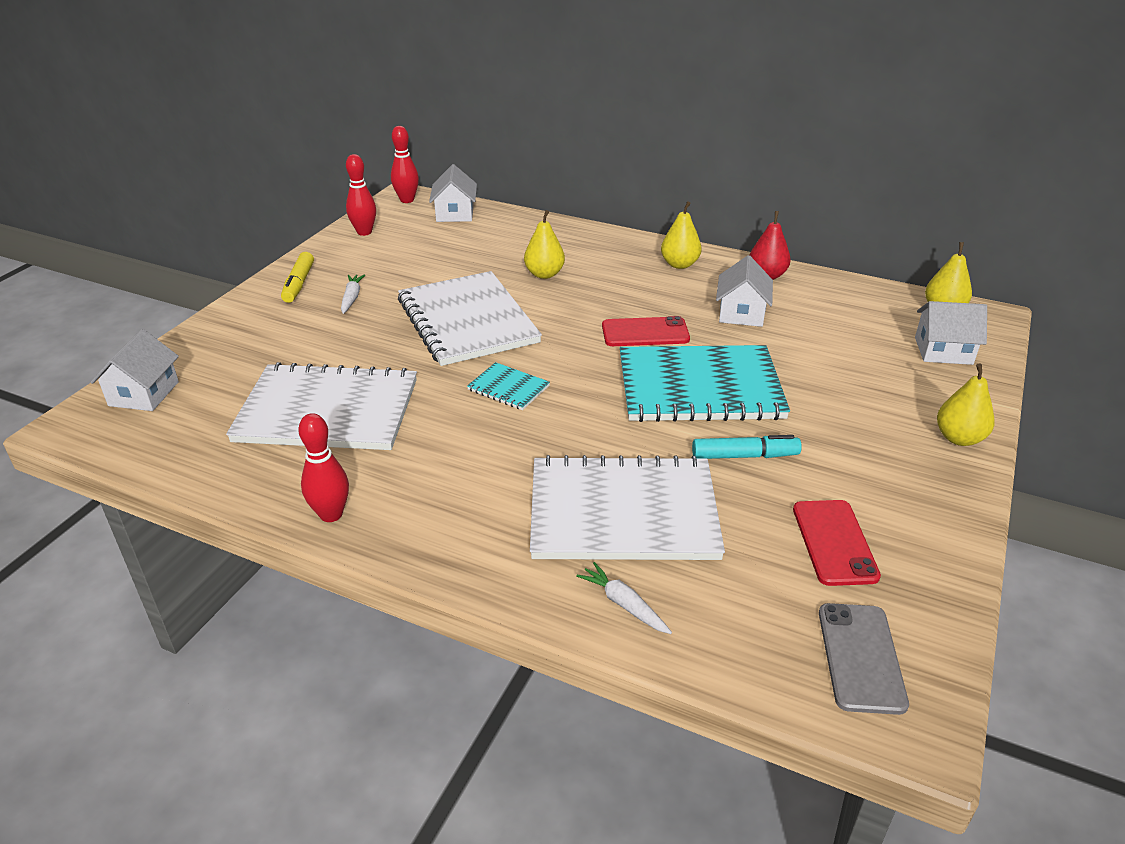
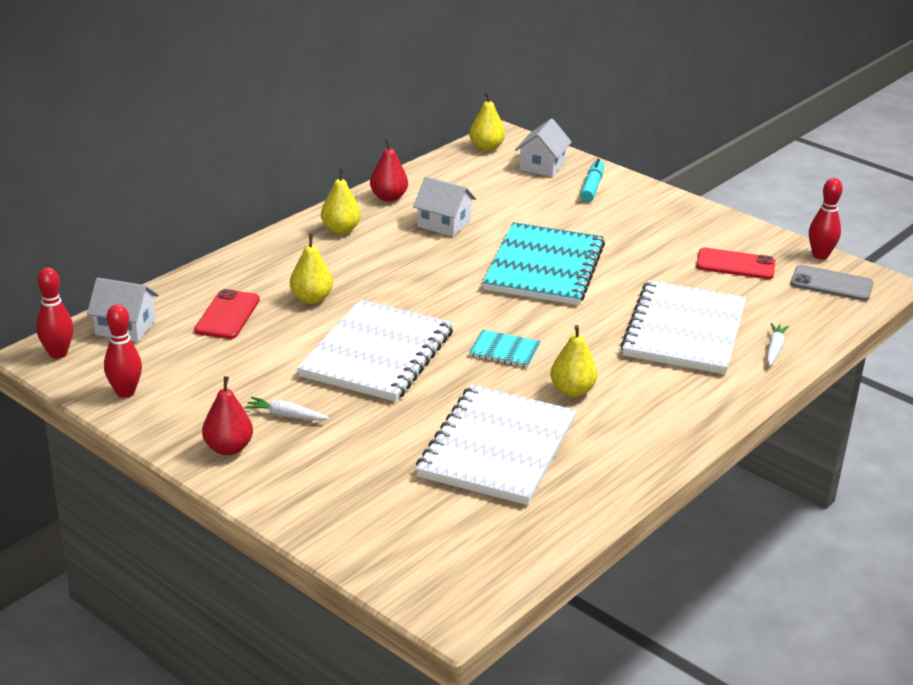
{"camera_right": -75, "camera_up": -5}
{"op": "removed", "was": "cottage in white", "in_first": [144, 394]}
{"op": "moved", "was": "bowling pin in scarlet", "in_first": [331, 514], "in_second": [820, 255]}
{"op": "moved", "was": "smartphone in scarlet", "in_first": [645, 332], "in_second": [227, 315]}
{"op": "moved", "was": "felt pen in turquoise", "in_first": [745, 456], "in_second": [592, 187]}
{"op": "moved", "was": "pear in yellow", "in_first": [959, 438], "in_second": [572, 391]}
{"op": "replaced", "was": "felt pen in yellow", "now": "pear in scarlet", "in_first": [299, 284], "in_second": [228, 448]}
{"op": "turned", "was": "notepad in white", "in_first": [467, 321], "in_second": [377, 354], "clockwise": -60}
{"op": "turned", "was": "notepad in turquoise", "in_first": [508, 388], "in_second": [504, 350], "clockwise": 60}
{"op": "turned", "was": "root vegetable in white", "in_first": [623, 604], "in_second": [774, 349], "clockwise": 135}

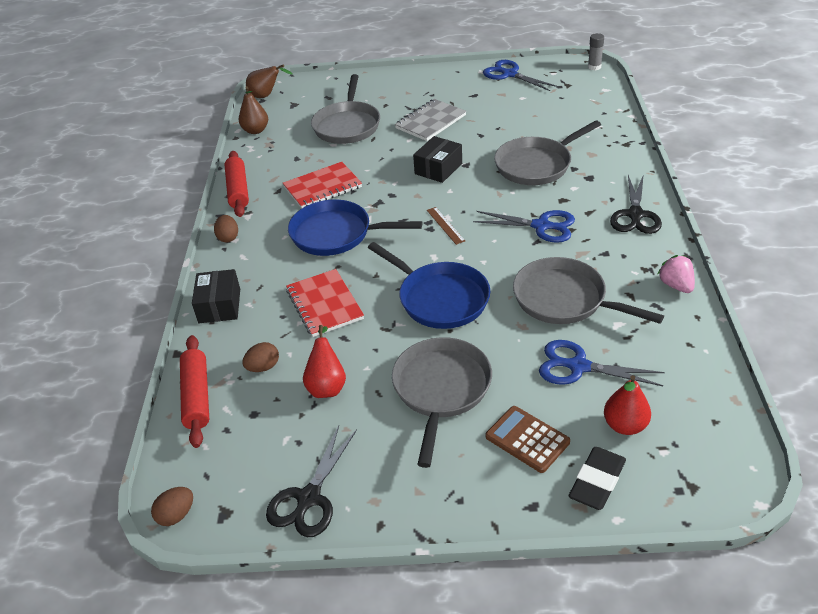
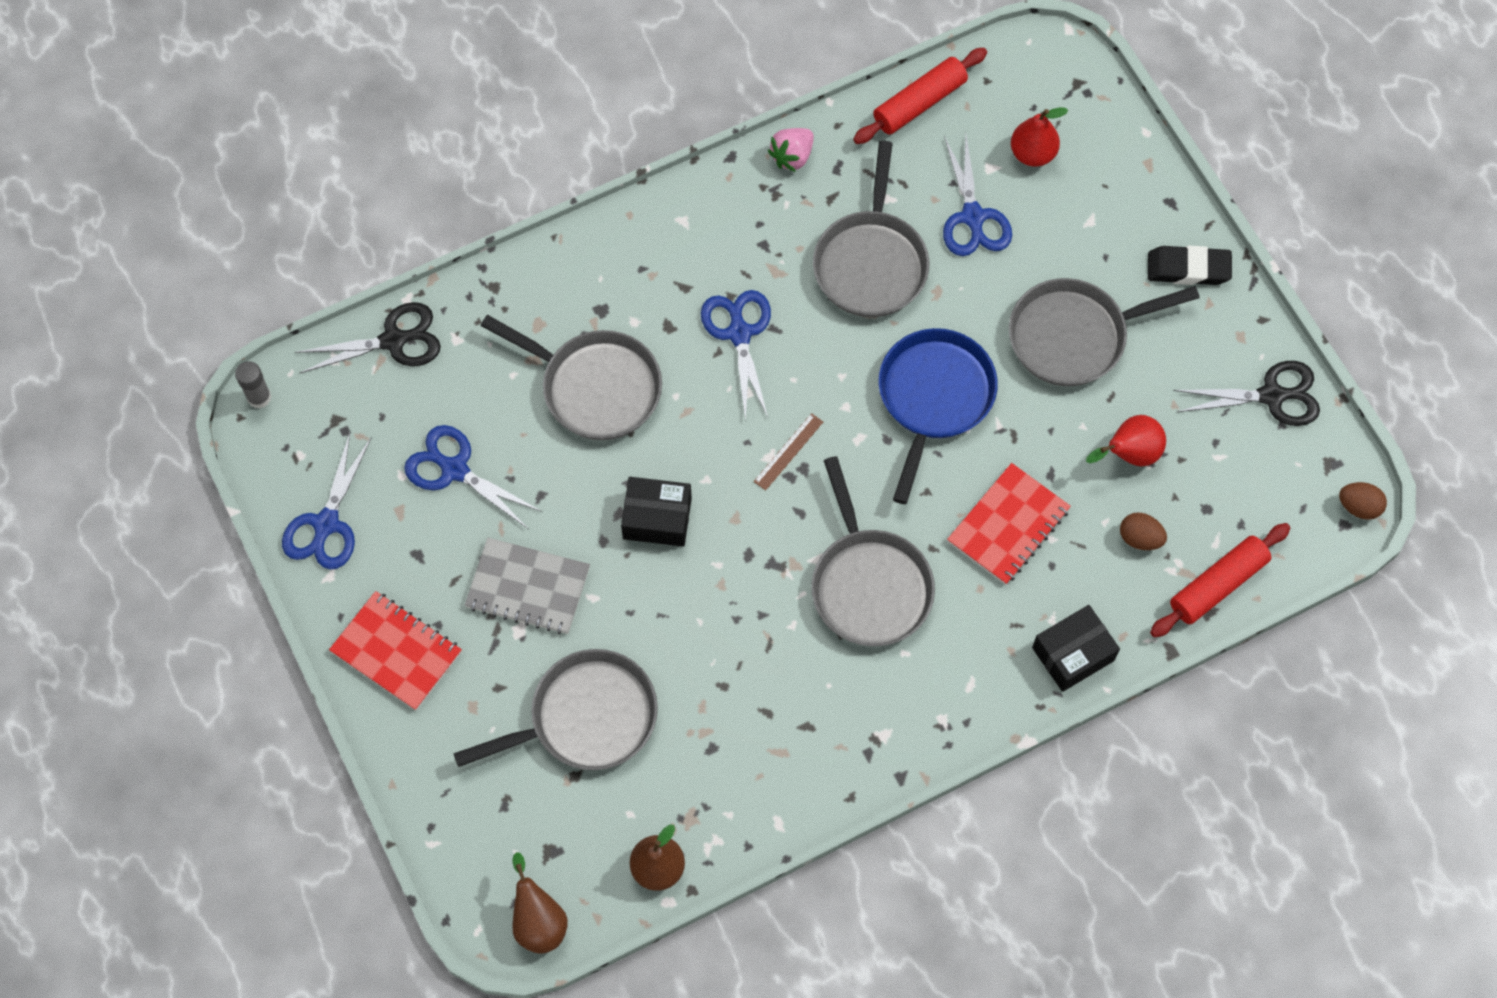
{"camera_right": -120, "camera_up": 25}
{"op": "removed", "was": "toy egg in brown", "in_first": [228, 237]}
{"op": "removed", "was": "pocket calculator in brown", "in_first": [527, 439]}
{"op": "added", "now": "shears in cobalt", "in_second": [455, 470]}
{"op": "moved", "was": "dough roller in scarlet", "in_first": [238, 190], "in_second": [919, 103]}
{"op": "moved", "was": "notepad in scarlet", "in_first": [322, 187], "in_second": [396, 652]}
{"op": "moved", "was": "pencil eraser in jet-black", "in_first": [597, 481], "in_second": [1188, 269]}
{"op": "moved", "was": "shears in jet-black", "in_first": [635, 215], "in_second": [393, 340]}
{"op": "recoloured", "was": "pan in cobalt", "now": "pan in gray", "in_first": [336, 234], "in_second": [869, 585]}

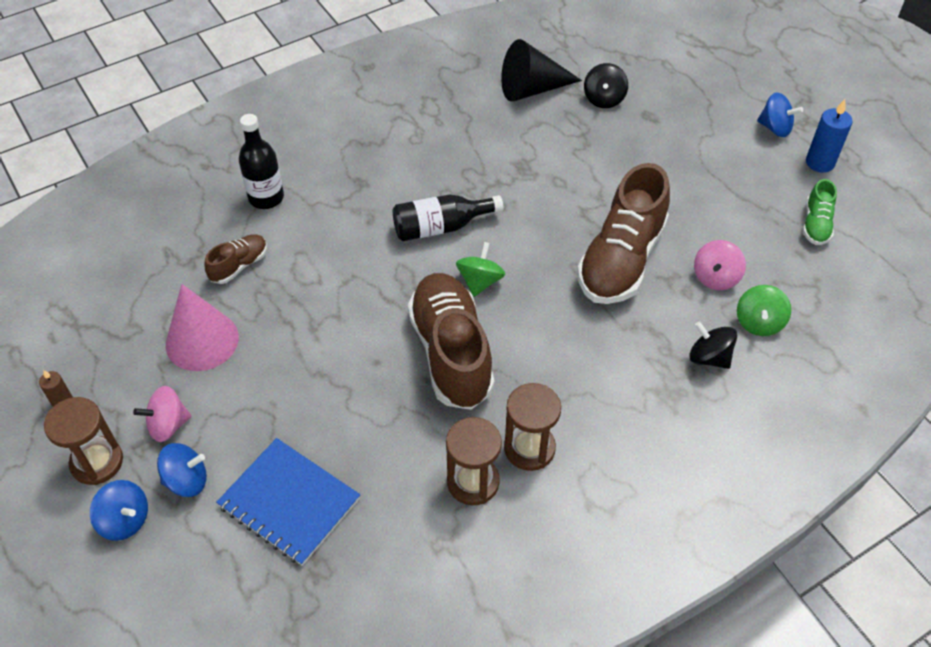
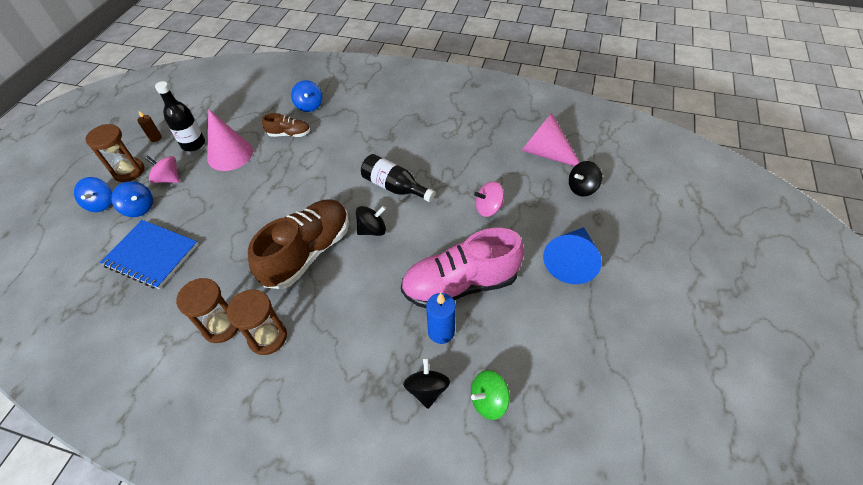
{"camera_right": 50, "camera_up": 0}
{"op": "removed", "was": "shoe in emerald", "in_first": [816, 224]}
{"op": "added", "now": "cone in cobalt", "in_second": [571, 261]}
{"op": "moved", "was": "flask in jet-black", "in_first": [266, 198], "in_second": [193, 144]}
{"op": "moved", "was": "toy top in rosy", "in_first": [715, 277], "in_second": [488, 208]}
{"op": "moved", "was": "toy top in cobalt", "in_first": [775, 128], "in_second": [309, 106]}
{"op": "moved", "was": "candle in cobalt", "in_first": [820, 162], "in_second": [441, 332]}
{"op": "recoloured", "was": "toy top in emerald", "now": "toy top in jet-black", "in_first": [480, 281], "in_second": [372, 230]}
{"op": "recoloured", "was": "cone in jet-black", "now": "cone in rosy", "in_first": [532, 89], "in_second": [545, 153]}
{"op": "recoloured", "was": "shoe in brown", "now": "shoe in rosy", "in_first": [621, 260], "in_second": [460, 284]}
{"op": "turned", "was": "notepad in cobalt", "in_first": [289, 503], "in_second": [151, 255], "clockwise": -60}

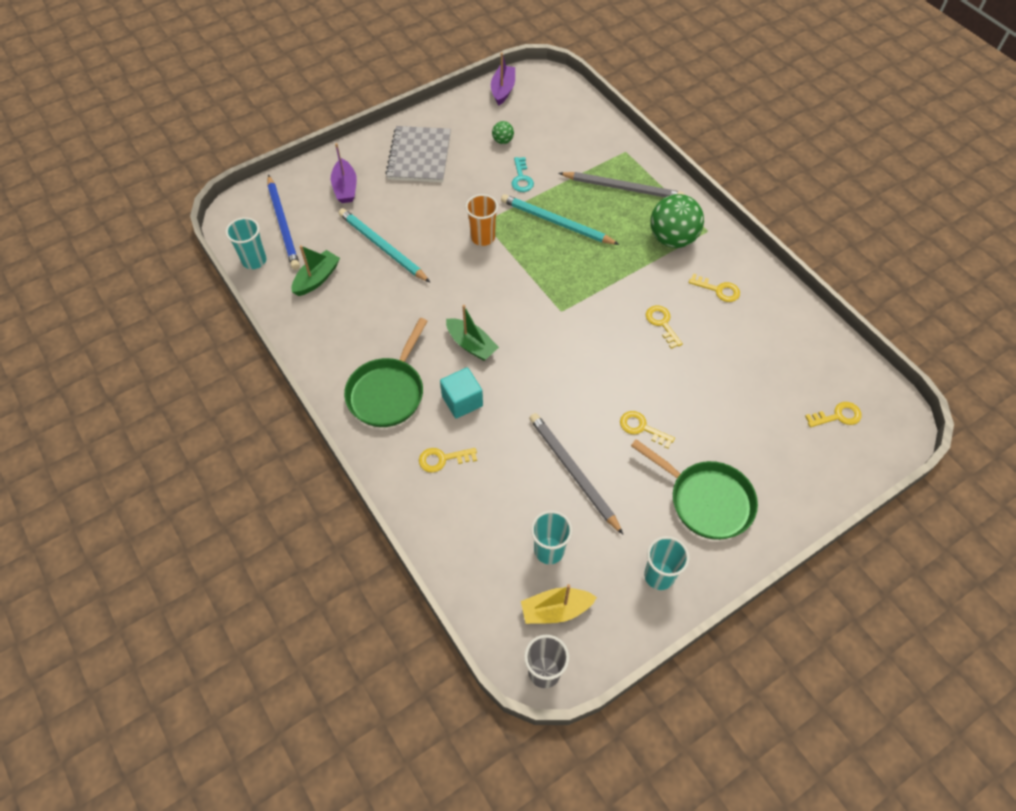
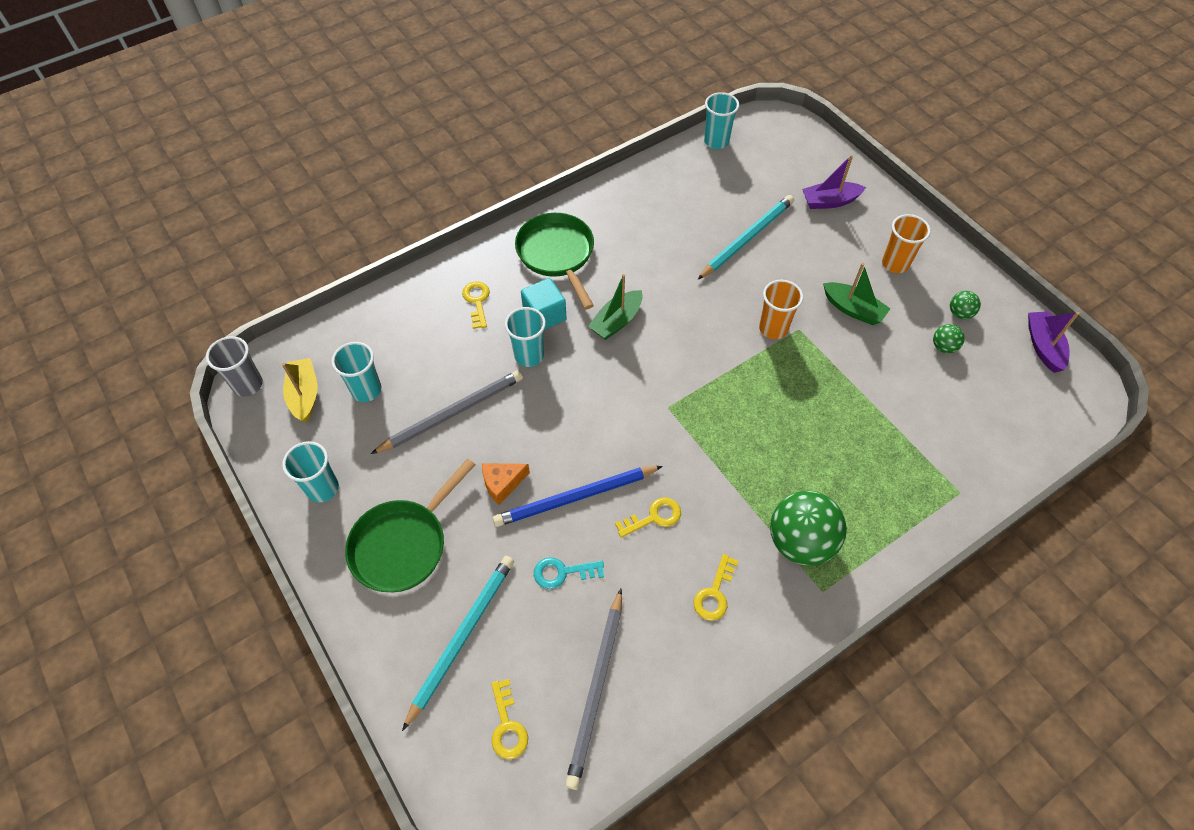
{"camera_right": 90, "camera_up": 0}
{"op": "added", "now": "beaker in turquoise", "in_second": [529, 356]}
{"op": "added", "now": "play ball in emerald", "in_second": [959, 313]}
{"op": "moved", "was": "lead pencil in cobalt", "in_first": [283, 224], "in_second": [575, 497]}
{"op": "moved", "was": "toy boat in emerald", "in_first": [317, 279], "in_second": [853, 309]}
{"op": "moved", "was": "lead pencil in turquoise", "in_first": [556, 222], "in_second": [462, 637]}
{"op": "moved", "was": "door key in turquoise", "in_first": [521, 178], "in_second": [563, 572]}
{"op": "moved", "was": "lead pencil in gray", "in_first": [623, 188], "in_second": [596, 689]}
{"op": "replaced", "was": "notepad in gray", "now": "beaker in orange-coloured", "in_first": [419, 156], "in_second": [895, 264]}
{"op": "replaced", "was": "door key in yellow", "now": "piece of cheese in orange-coloured", "in_first": [642, 428], "in_second": [502, 484]}
{"op": "turned", "was": "pan in emerald", "in_first": [388, 392], "in_second": [557, 255], "clockwise": 45}
{"op": "turned", "was": "toy boat in purple", "in_first": [503, 90], "in_second": [1043, 346], "clockwise": -105}

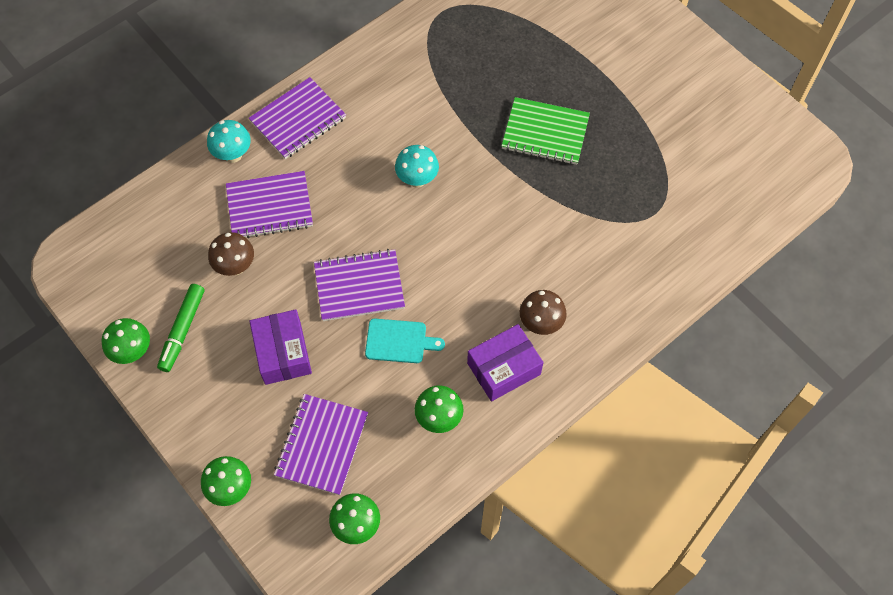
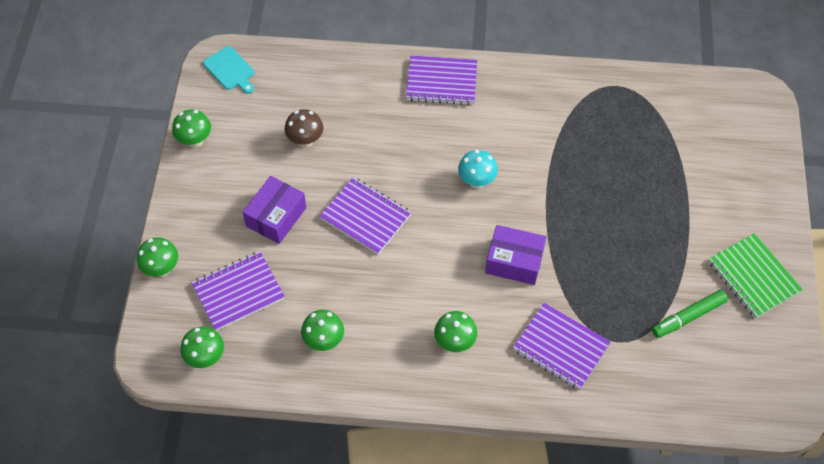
{"camera_right": 45, "camera_up": -5}
{"op": "removed", "was": "toadstool in turquoise", "in_first": [233, 155]}
{"op": "moved", "was": "felt pen in emerald", "in_first": [182, 330], "in_second": [688, 317]}
{"op": "moved", "was": "notepad in purple", "in_first": [269, 207], "in_second": [561, 347]}
{"op": "moved", "was": "cutting board in turquoise", "in_first": [399, 341], "in_second": [230, 70]}
{"op": "moved", "was": "parcel in purple", "in_first": [504, 368], "in_second": [514, 261]}
{"op": "moved", "was": "notepad in emerald", "in_first": [545, 133], "in_second": [753, 277]}
{"op": "recoloured", "was": "toadstool in brown", "now": "toadstool in emerald", "in_first": [540, 324], "in_second": [455, 342]}

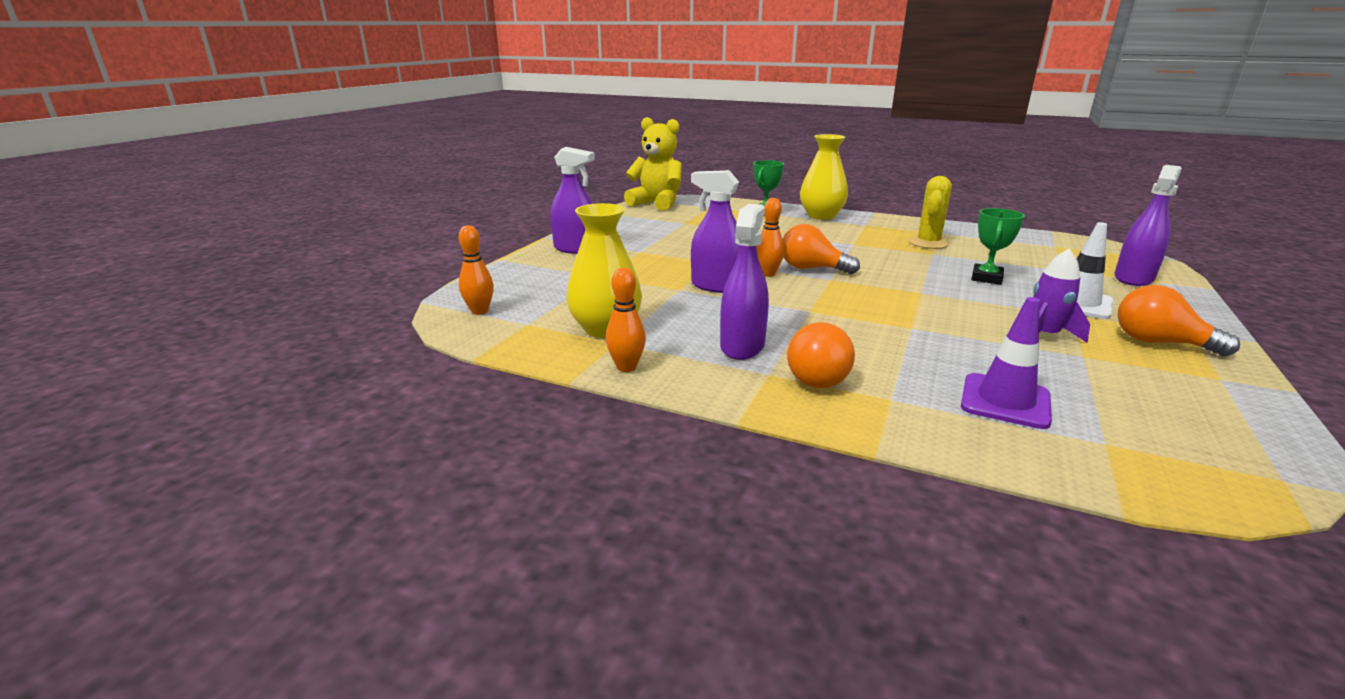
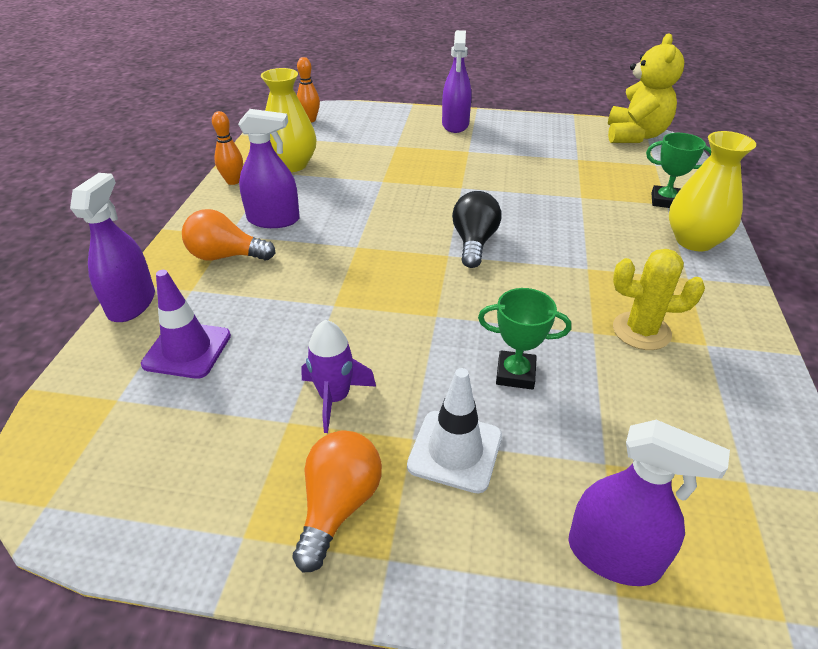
{"camera_right": 75, "camera_up": 15}
{"op": "removed", "was": "bowling pin in orange-coloured", "in_first": [768, 274]}
{"op": "moved", "was": "sprayer in purple", "in_first": [717, 286], "in_second": [131, 304]}
{"op": "recoloured", "was": "lightbulb in orange-coloured", "now": "lightbulb in jet-black", "in_first": [812, 269], "in_second": [474, 242]}

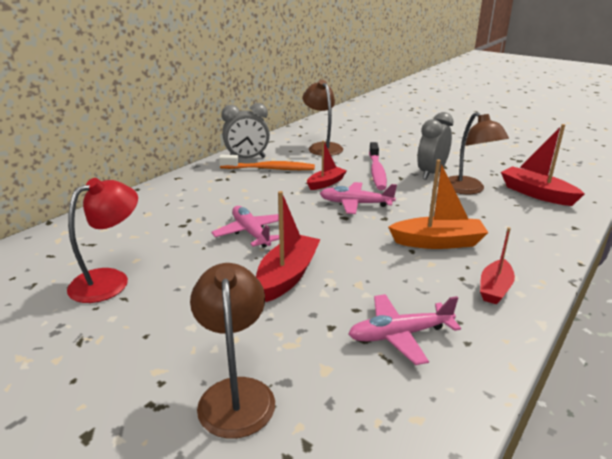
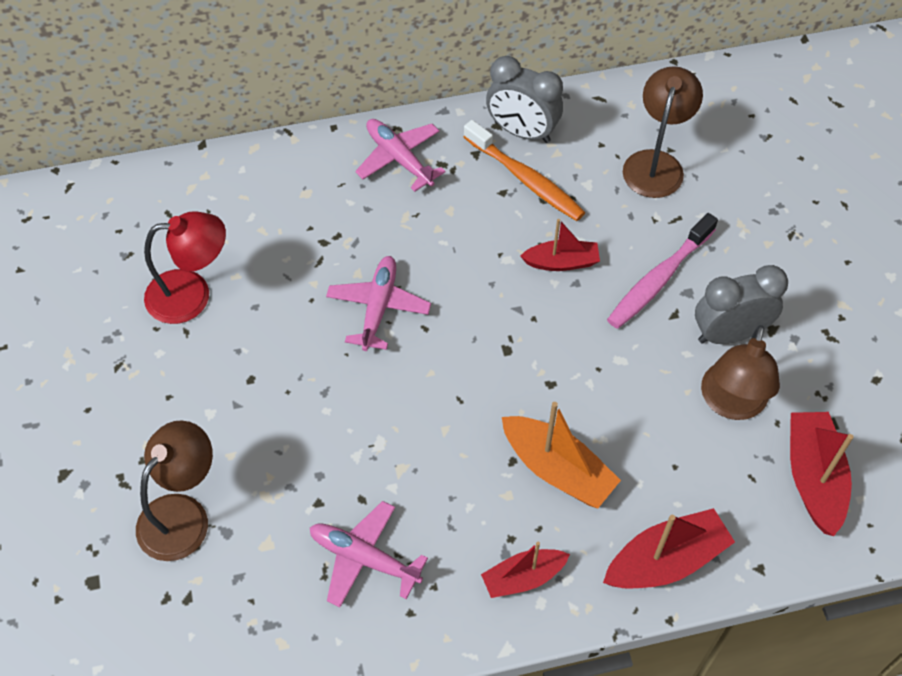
{"camera_right": 40, "camera_up": 30}
{"op": "moved", "was": "toy boat in scarlet", "in_first": [288, 276], "in_second": [666, 560]}
{"op": "moved", "was": "aeroplane in rosy", "in_first": [355, 204], "in_second": [399, 158]}

